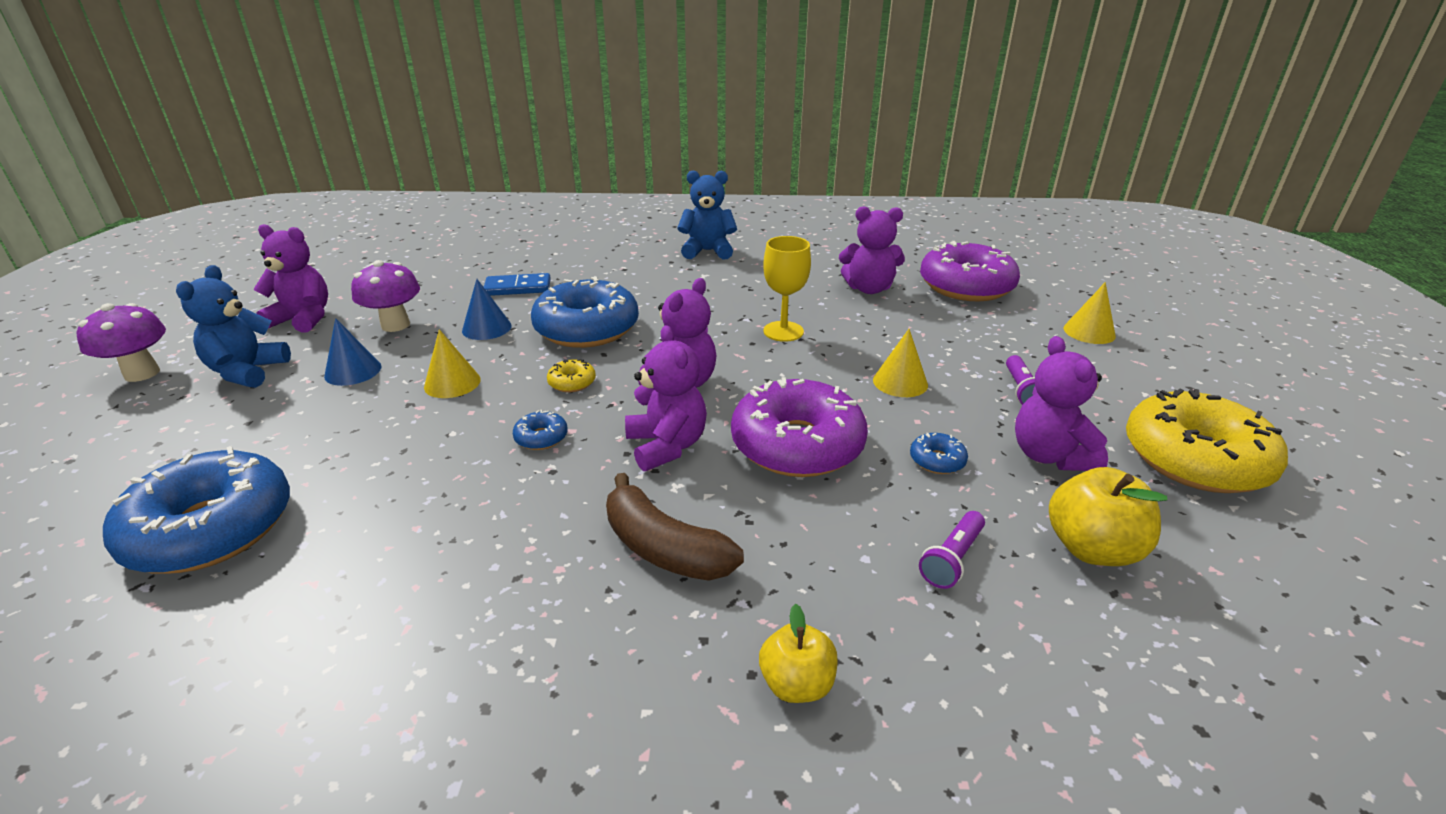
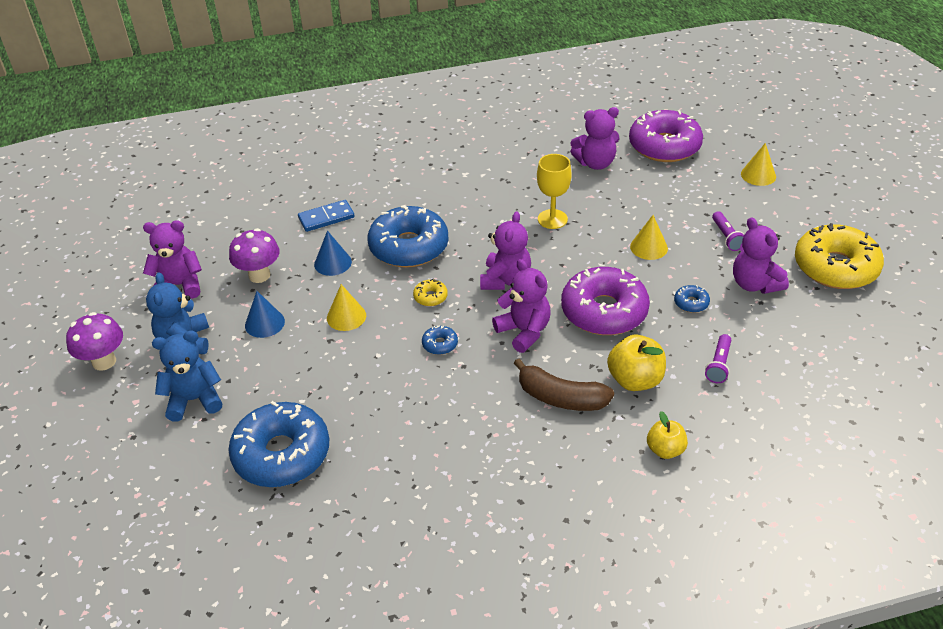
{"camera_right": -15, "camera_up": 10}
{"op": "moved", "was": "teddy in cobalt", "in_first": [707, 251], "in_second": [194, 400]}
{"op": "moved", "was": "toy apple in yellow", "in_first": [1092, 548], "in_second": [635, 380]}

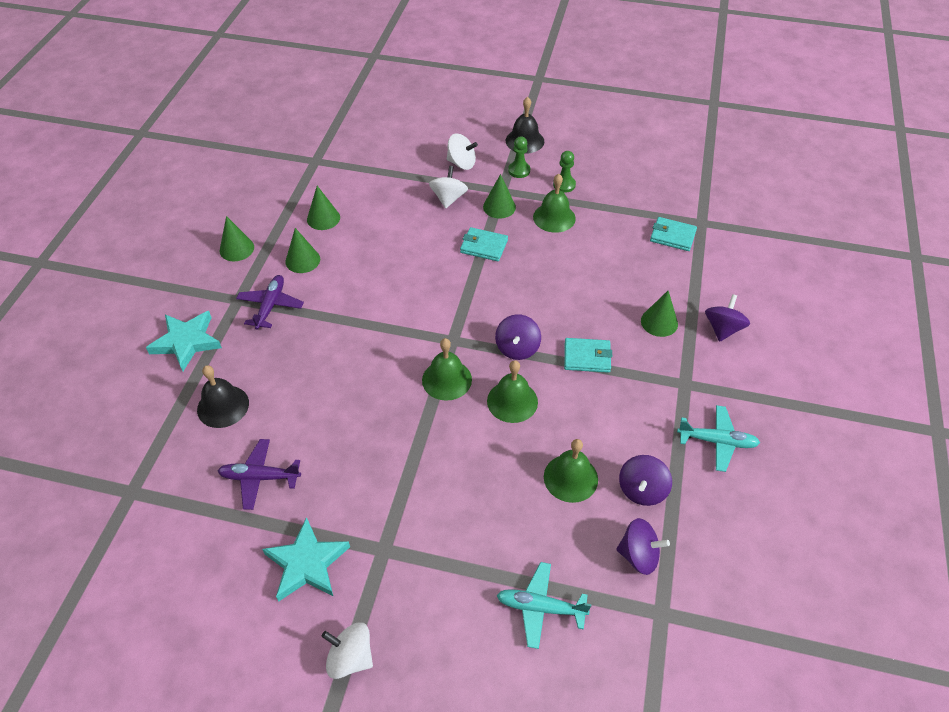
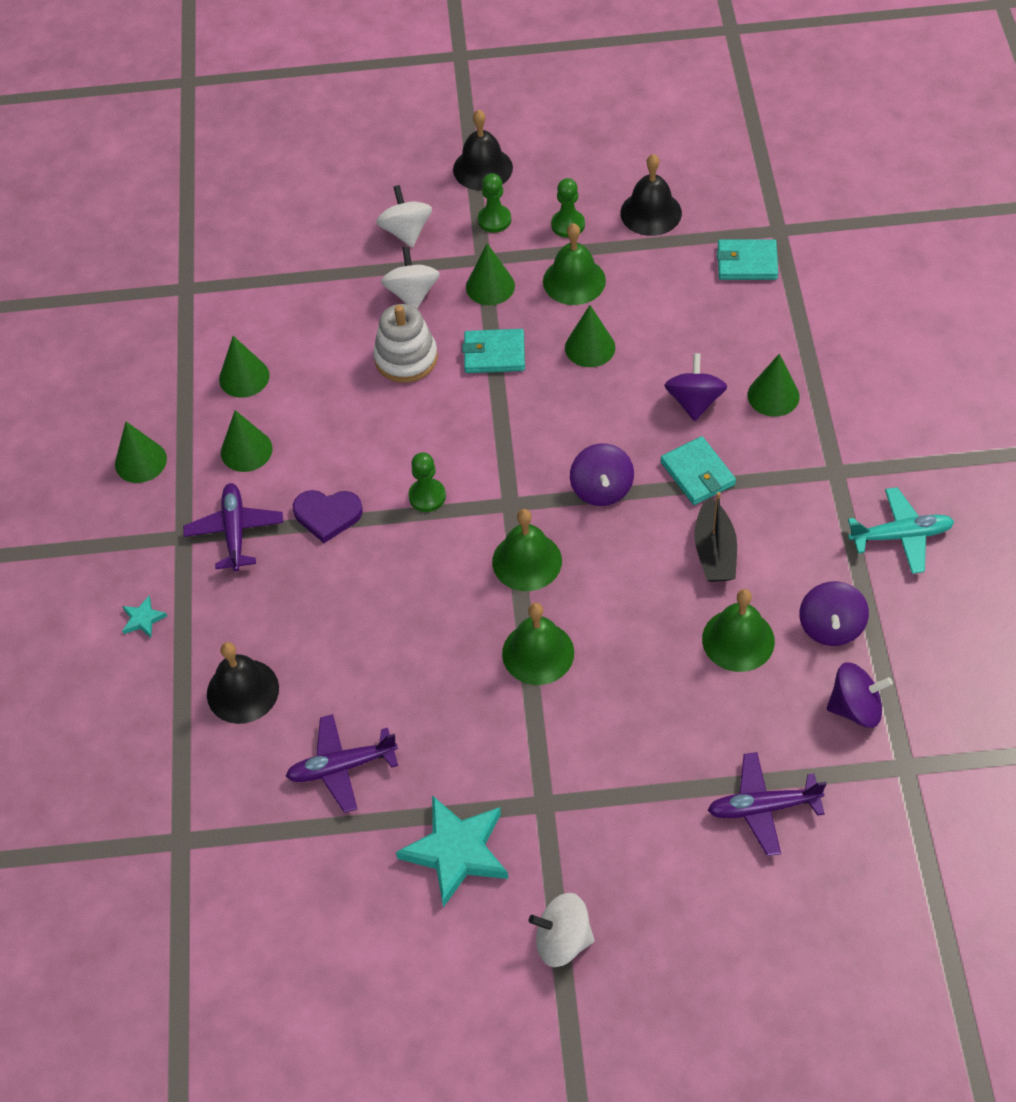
{"camera_right": -15, "camera_up": 5}
{"op": "added", "now": "heart shape in purple", "in_second": [327, 515]}
{"op": "added", "now": "ring stacker in white", "in_second": [406, 358]}
{"op": "added", "now": "game pawn in emerald", "in_second": [427, 496]}
{"op": "added", "now": "cone in emerald", "in_second": [590, 347]}
{"op": "added", "now": "hand bell in jet-black", "in_second": [651, 213]}
{"op": "added", "now": "toy boat in jet-black", "in_second": [714, 551]}
{"op": "moved", "was": "hand bell in emerald", "in_first": [512, 401], "in_second": [538, 653]}
{"op": "moved", "was": "toy top in purple", "in_first": [723, 329], "in_second": [694, 401]}
{"op": "recoloured", "was": "aeroplane in turquoise", "now": "aeroplane in purple", "in_first": [540, 607], "in_second": [762, 808]}
{"op": "turned", "was": "toy top in white", "in_first": [461, 163], "in_second": [406, 231], "clockwise": -105}
{"op": "turned", "was": "billfold in turquoise", "in_first": [587, 357], "in_second": [697, 473], "clockwise": 75}
{"op": "resized", "was": "star in turquoise", "in_first": [187, 342], "in_second": [143, 619], "ratio": 0.44}

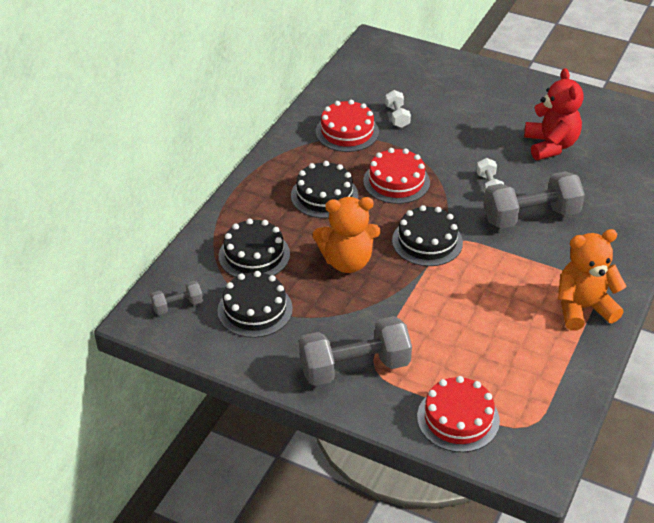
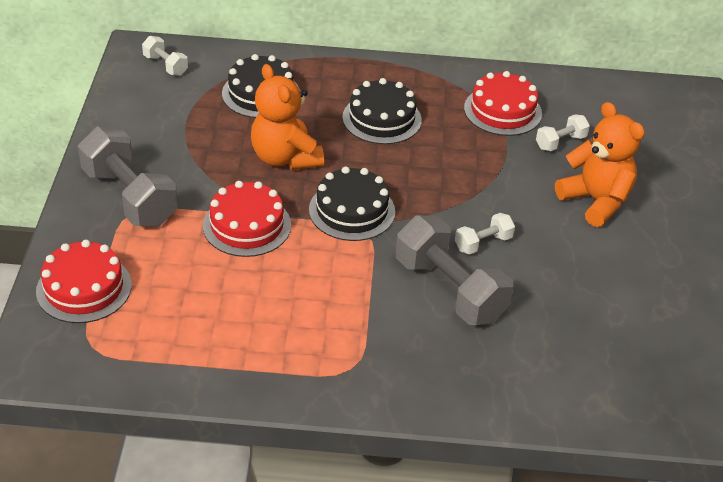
{"camera_right": 65, "camera_up": 0}
{"op": "removed", "was": "gateau in jet-black", "in_first": [255, 309]}
{"op": "removed", "was": "teddy in scarlet", "in_first": [550, 146]}
{"op": "moved", "was": "gateau in scarlet", "in_first": [396, 181], "in_second": [247, 225]}
{"op": "moved", "was": "teddy in orange-coloured", "in_first": [583, 308], "in_second": [596, 201]}
{"op": "recoloured", "was": "dumbbell in gray", "now": "dumbbell in white", "in_first": [177, 306], "in_second": [165, 65]}

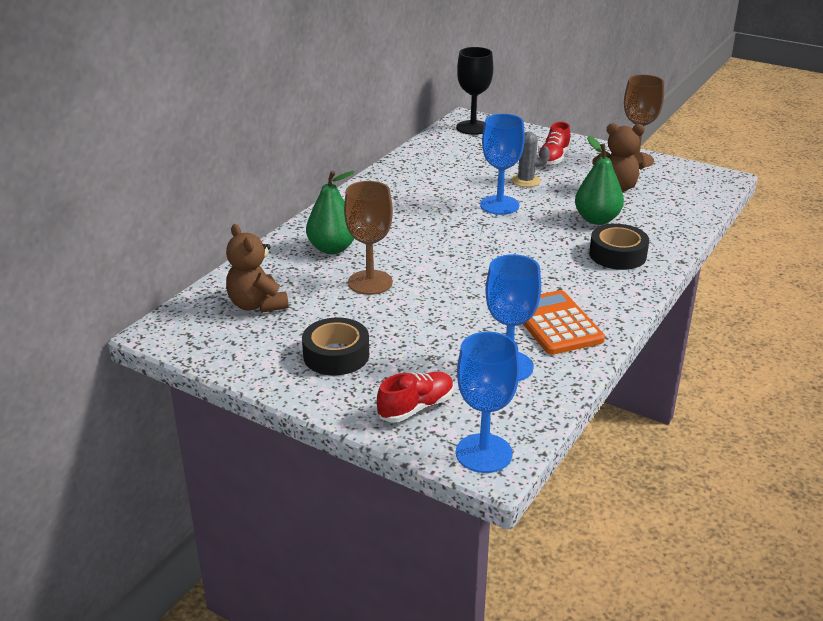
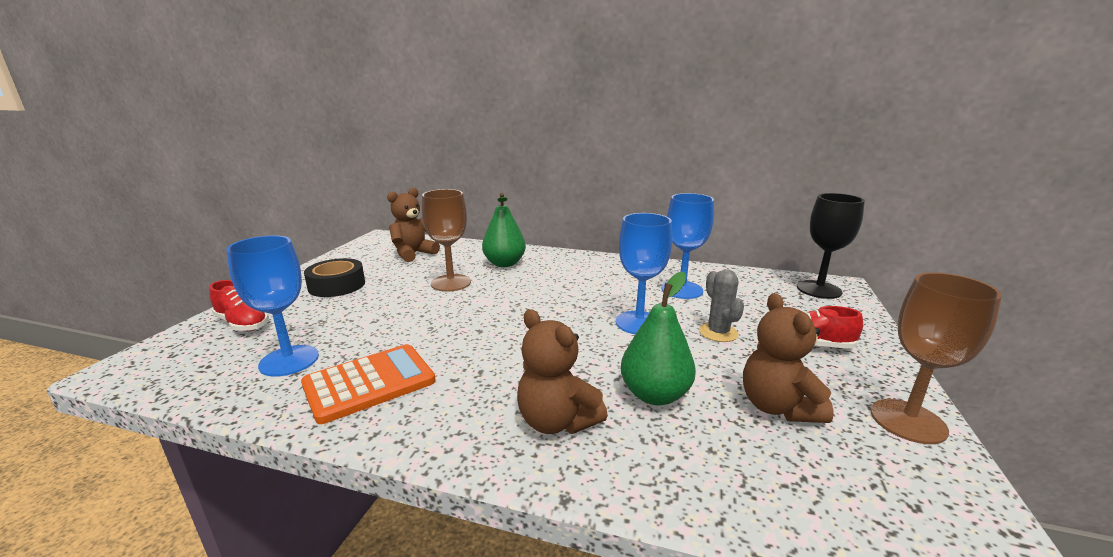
{"camera_right": 75, "camera_up": -10}
{"op": "moved", "was": "wine glass in cobalt", "in_first": [483, 453], "in_second": [682, 290]}
{"op": "replaced", "was": "tape in jet-black", "now": "teddy in brown", "in_first": [617, 255], "in_second": [557, 421]}

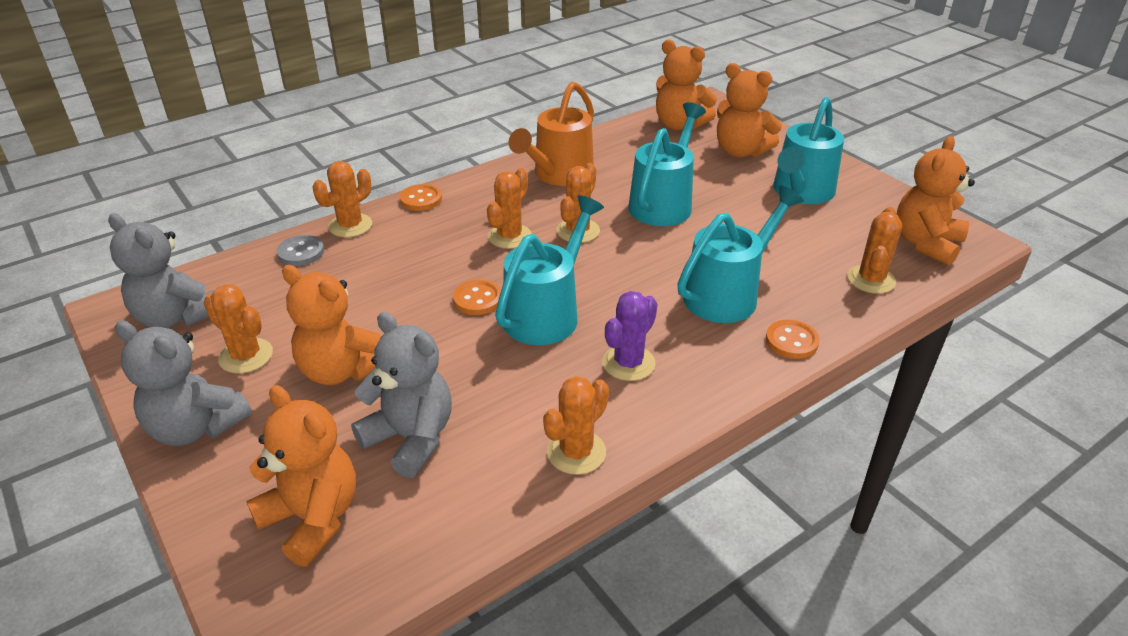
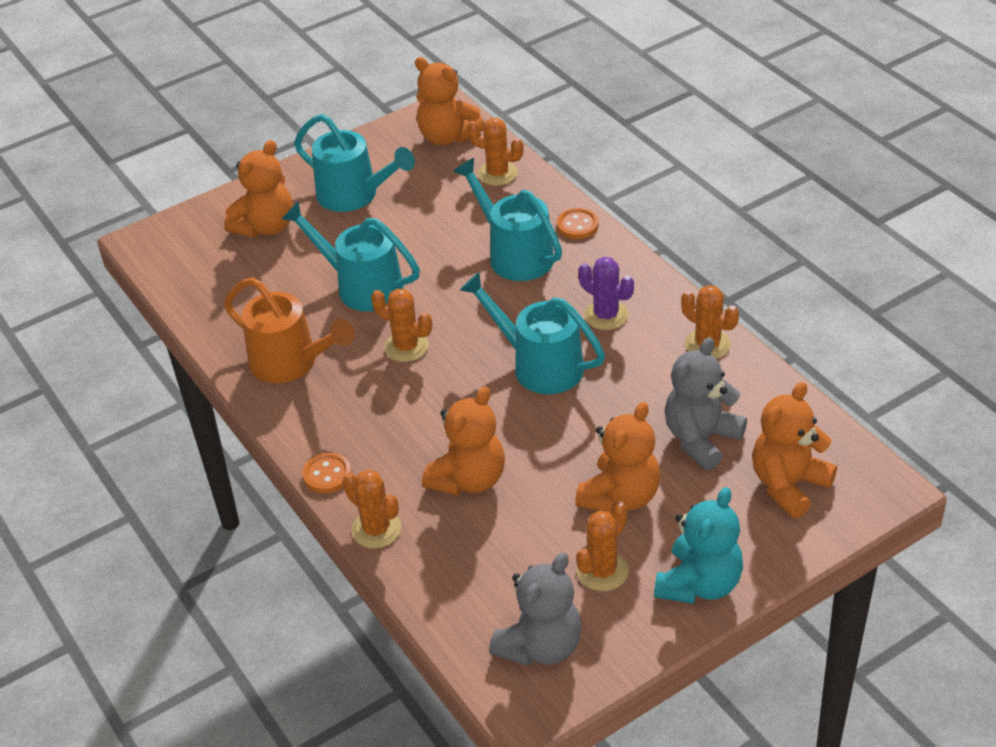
{"camera_right": -85, "camera_up": 5}
{"op": "removed", "was": "shirt button in gray", "in_first": [301, 252]}
{"op": "removed", "was": "shirt button in orange-coloured", "in_first": [477, 299]}
{"op": "removed", "was": "saguaro cactus in orange-coloured", "in_first": [509, 236]}
{"op": "moved", "was": "teddy in orange-coloured", "in_first": [679, 125], "in_second": [469, 479]}
{"op": "recoloured", "was": "teddy in gray", "now": "teddy in turquoise", "in_first": [196, 427], "in_second": [699, 584]}

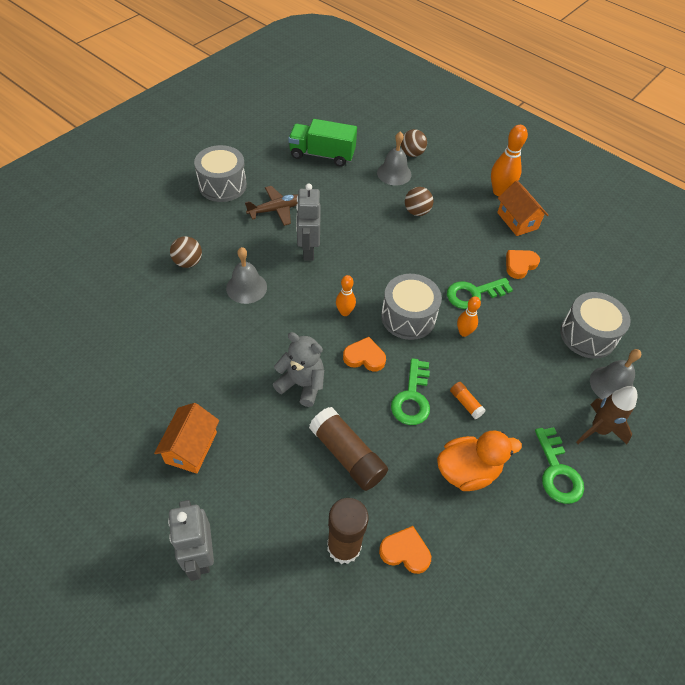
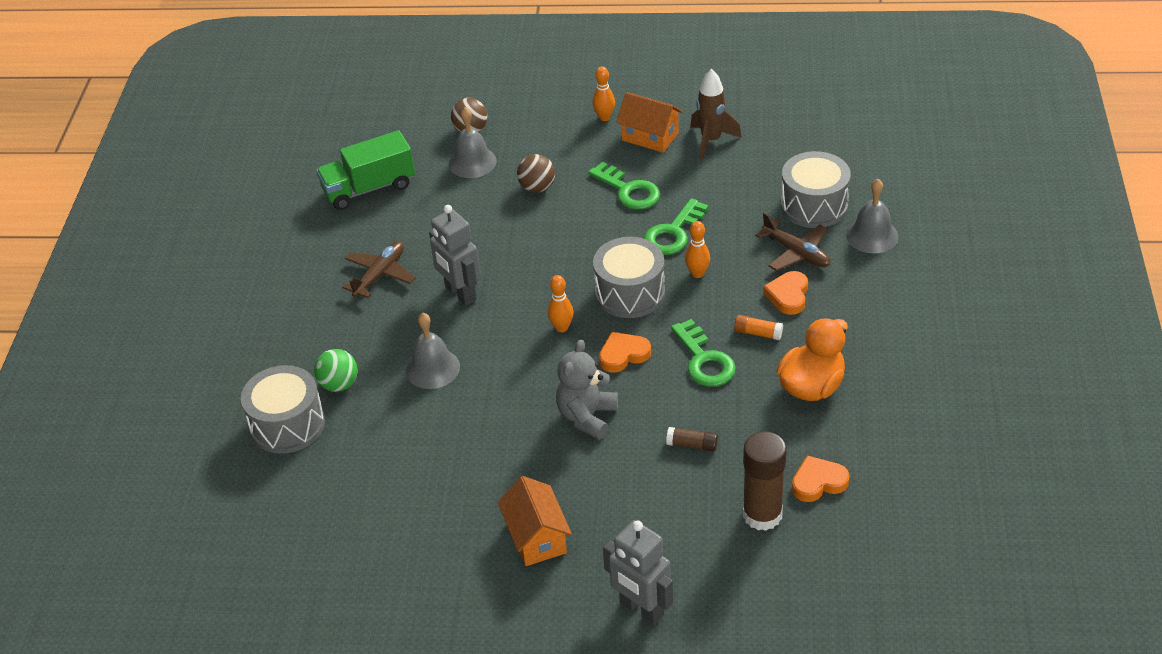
{"camera_right": -30, "camera_up": -10}
{"op": "added", "now": "aeroplane in brown", "in_second": [796, 253]}
{"op": "moved", "was": "snare drum in gray", "in_first": [222, 185], "in_second": [287, 424]}
{"op": "moved", "was": "heart shape in orange-coloured", "in_first": [520, 265], "in_second": [788, 295]}
{"op": "moved", "was": "door key in emerald", "in_first": [557, 471], "in_second": [628, 190]}
{"op": "moved", "was": "toy rocket in brown", "in_first": [598, 430], "in_second": [711, 140]}
{"op": "recoloured", "was": "play ball in brown", "now": "play ball in emerald", "in_first": [188, 262], "in_second": [339, 384]}
{"op": "turned", "was": "teddy in gray", "in_first": [302, 384], "in_second": [587, 416], "clockwise": -60}
{"op": "resized", "was": "glue in brown", "in_first": [347, 455], "in_second": [692, 445], "ratio": 0.48}
{"op": "resized", "was": "bowling pin in orange-coloured", "in_first": [499, 191], "in_second": [604, 117], "ratio": 0.6}

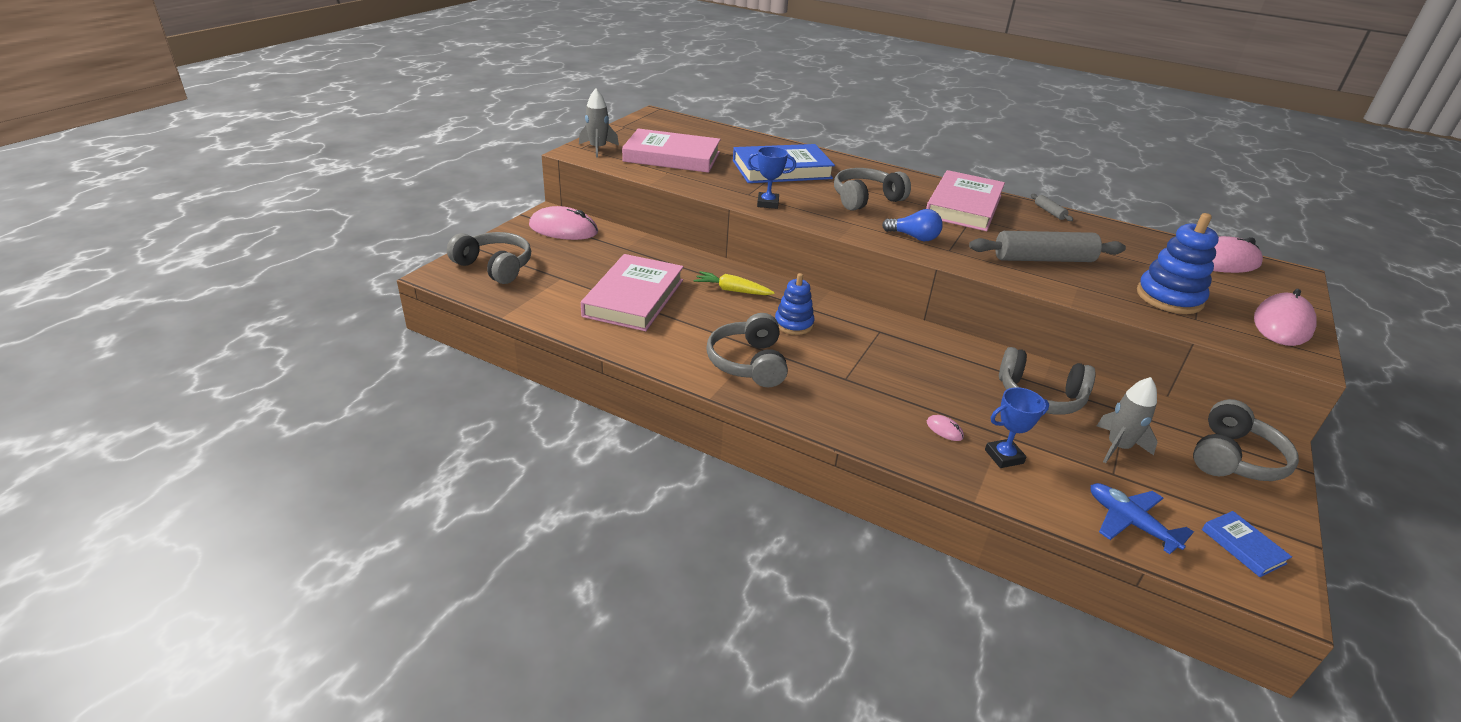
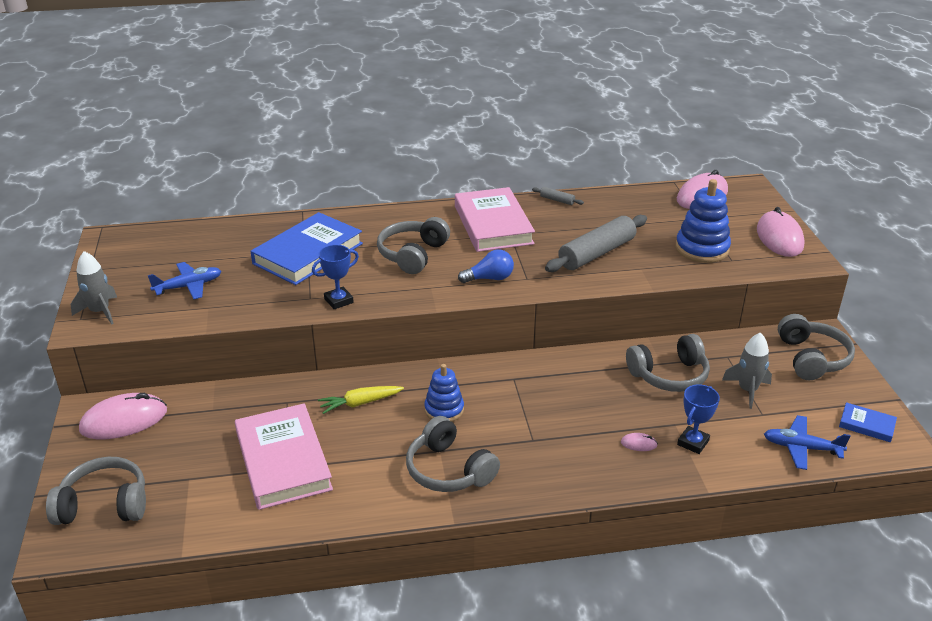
{"camera_right": -35, "camera_up": 0}
{"op": "replaced", "was": "hardback in rosy", "now": "aeroplane in cobalt", "in_first": [672, 157], "in_second": [188, 286]}

